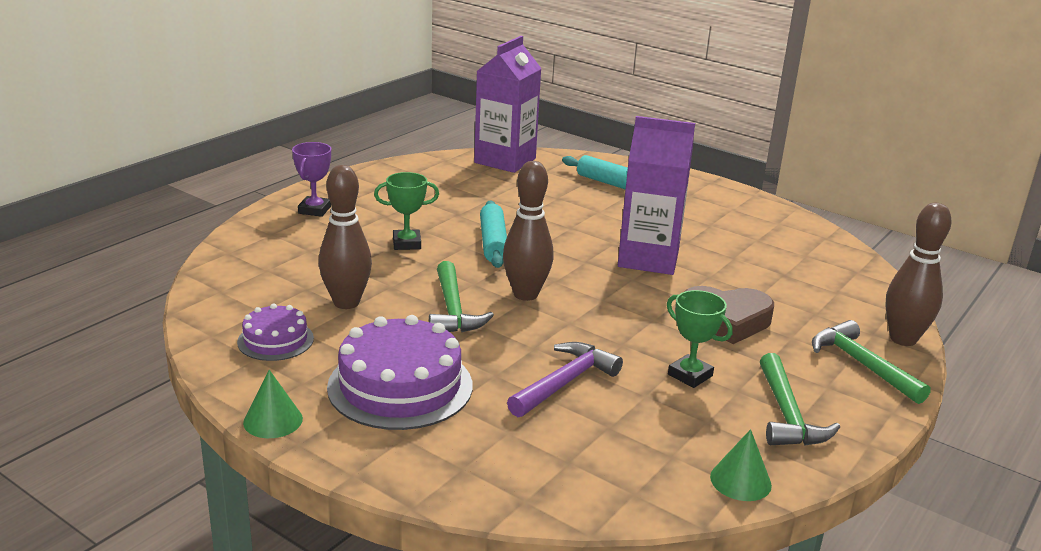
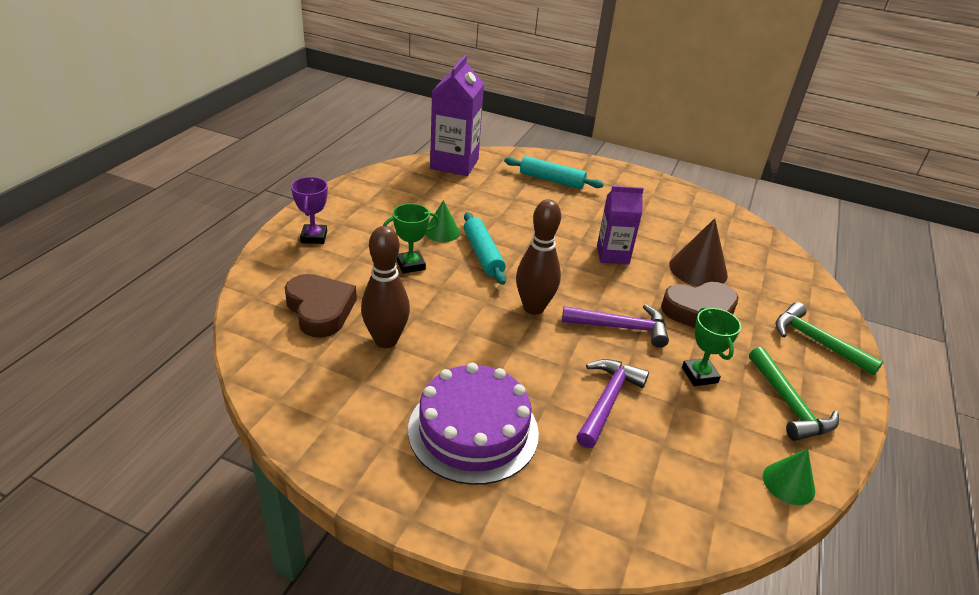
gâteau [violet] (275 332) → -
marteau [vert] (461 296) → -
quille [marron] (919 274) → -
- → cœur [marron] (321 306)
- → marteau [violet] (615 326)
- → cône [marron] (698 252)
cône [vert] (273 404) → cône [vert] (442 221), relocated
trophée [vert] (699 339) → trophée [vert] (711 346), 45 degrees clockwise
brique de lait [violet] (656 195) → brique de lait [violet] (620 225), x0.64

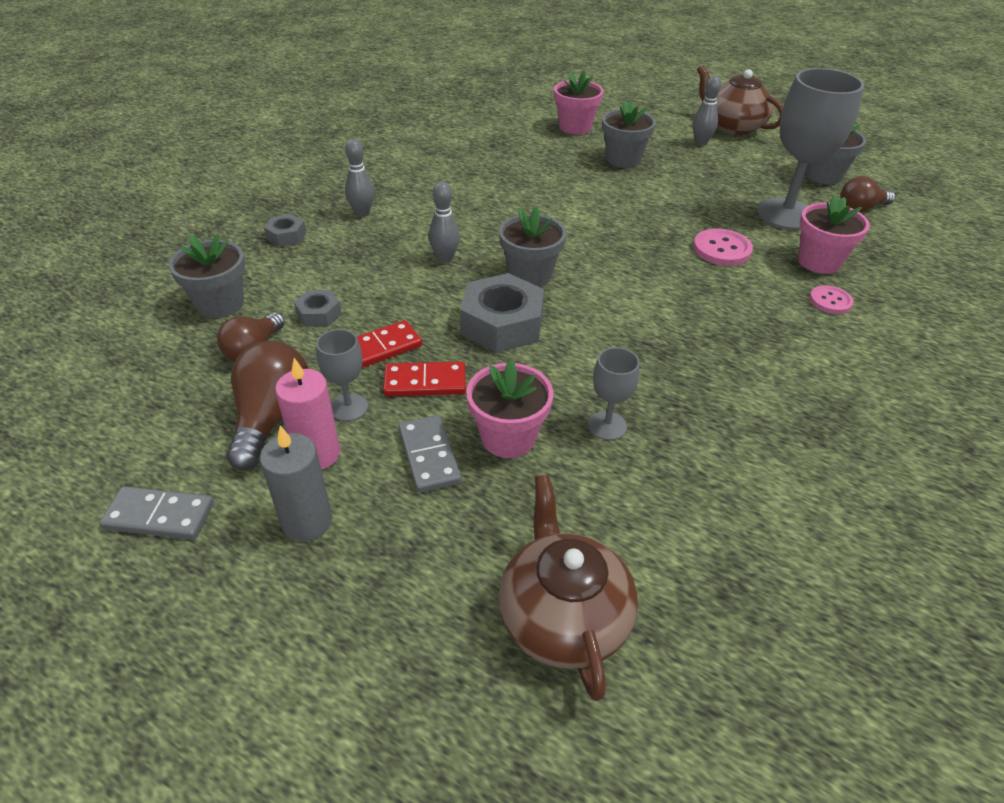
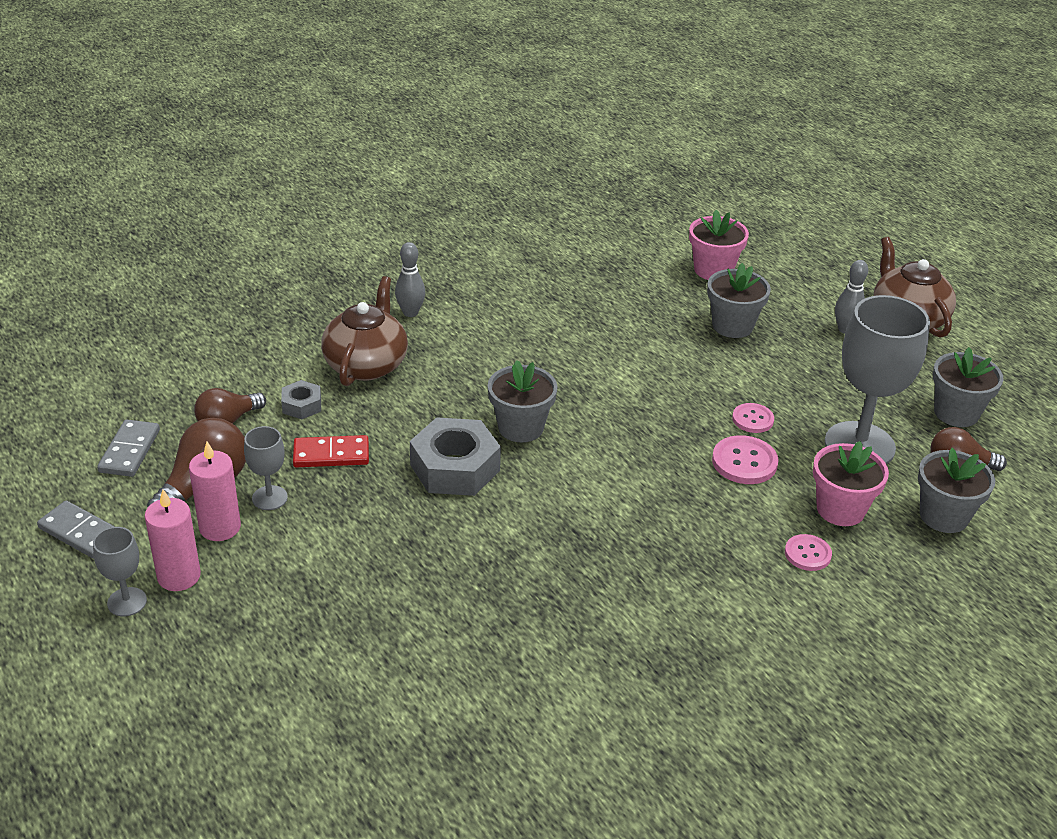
écrou [gris] (285 230) → -
domino [rouge] (424 379) → -
quille [gris] (444 222) → -
pot de fleurs [rose] (510 409) → -
- → bouton [rose] (753 418)
pot de fleurs [gris] (206 276) → pot de fleurs [gris] (956 490), relocated
domino [gris] (430 454) → domino [gris] (128 448), relocated
théière [marron] (568 588) → théière [marron] (364 331), relocated
verre à pied [gris] (614 393) → verre à pied [gris] (120 572), relocated
bougie [gris] (296 483) → bougie [rose] (172 540)

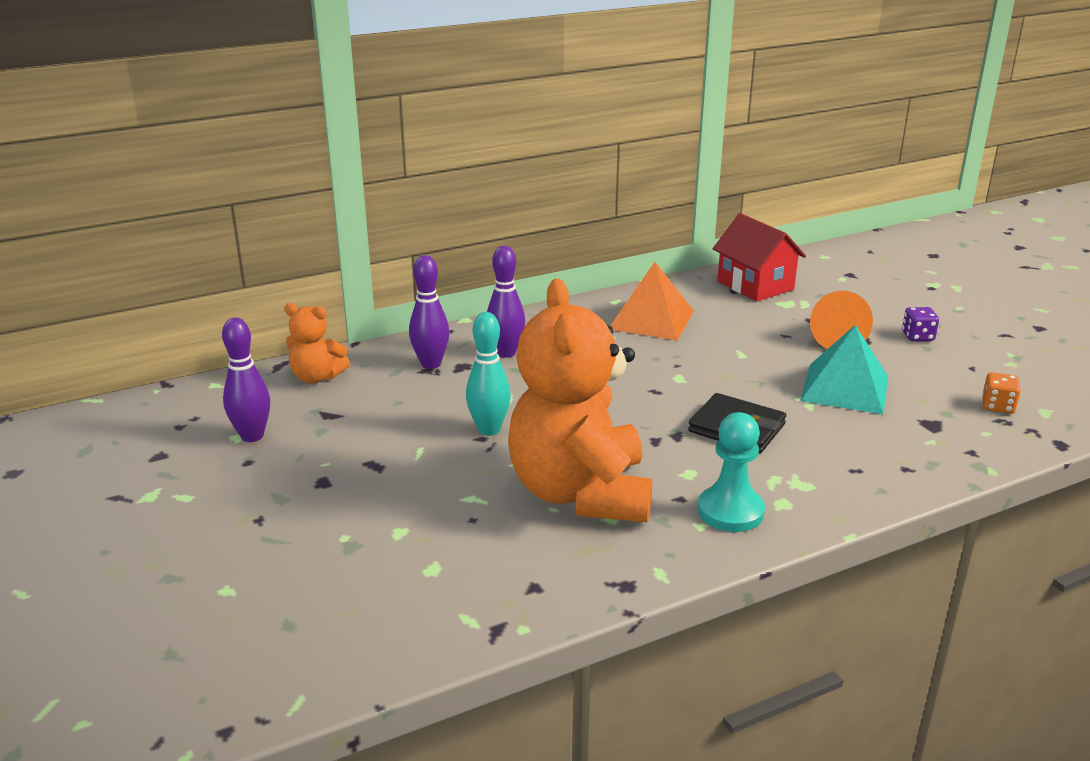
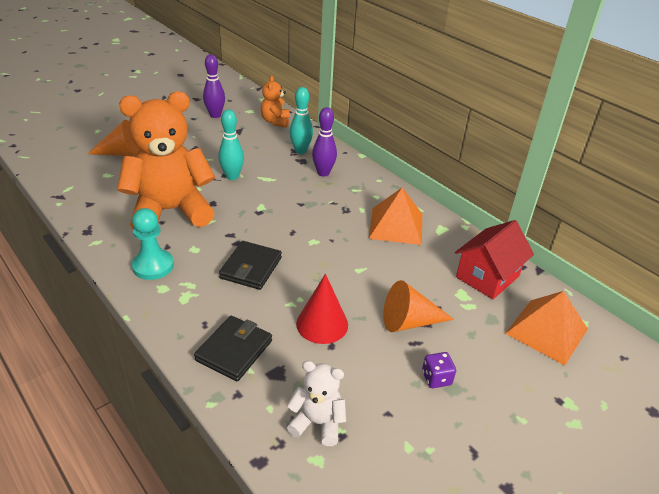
- → cône [orange] (114 138)
- → portefeuille [noir] (233 348)
- → pyramide [orange] (546 328)
pyramide [turquoise] (844 369) → cône [rouge] (322 309)
dé [orange] (1001 393) → ours en peluche [blanc] (316 403)
quille [violet] (429 312) → quille [turquoise] (301 120)

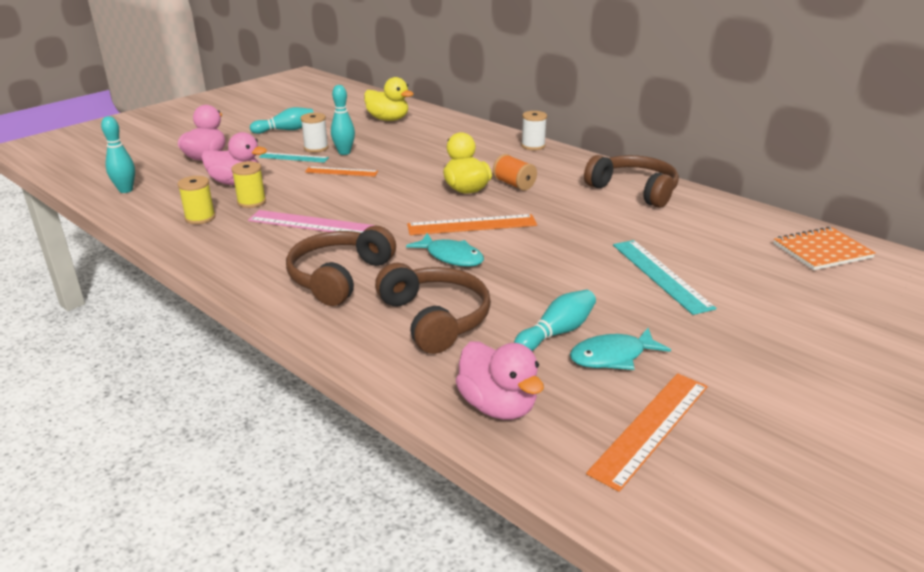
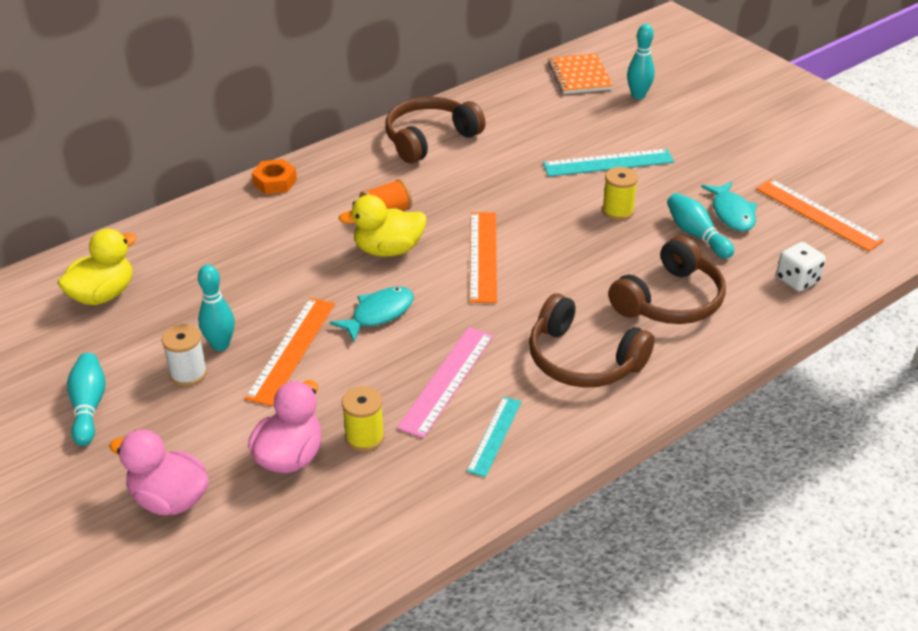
quille [turquoise] (118 154) → quille [turquoise] (641 61), relocated
bobine [jaune] (196 200) → bobine [jaune] (620 194), relocated
règle [turquoise] (294 157) → règle [turquoise] (494 437), relocated
poisson [turquoise] (445 250) → poisson [turquoise] (372 314), relocated
canard [rose] (500 380) → dé [blanc] (801 266)
bobine [blanc] (534 130) → écrou [orange] (274 177)
casque audio [marron] (433 308) → casque audio [marron] (667 280), 150 degrees clockwise
règle [orange] (341 172) → règle [orange] (290 352), x1.55

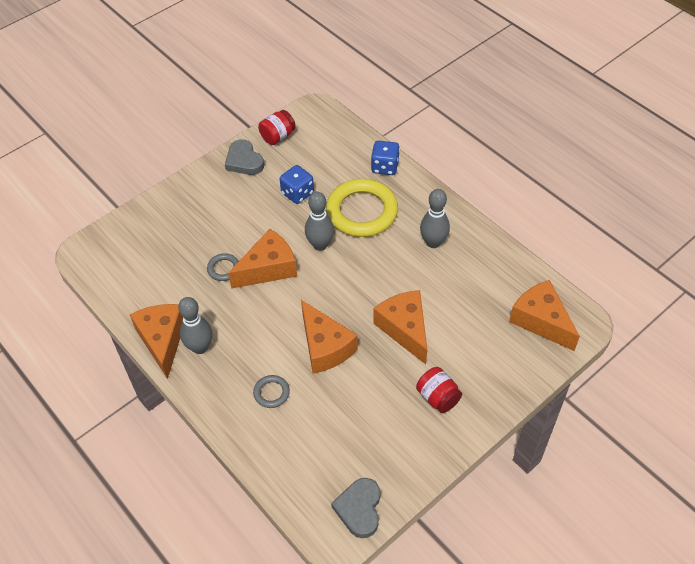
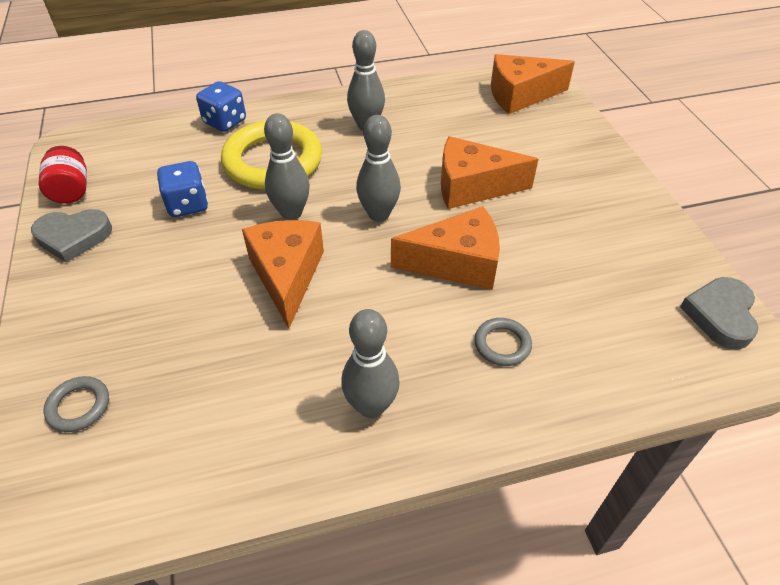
fromage [orange] (156 341) → -
bocal [rouge] (439 390) → -
- → quille [gris] (378 168)
anneau [gris] (223 267) → anneau [gris] (76 404), relocated
cœur [gris] (355 508) → cœur [gris] (719 313), 75 degrees clockwise

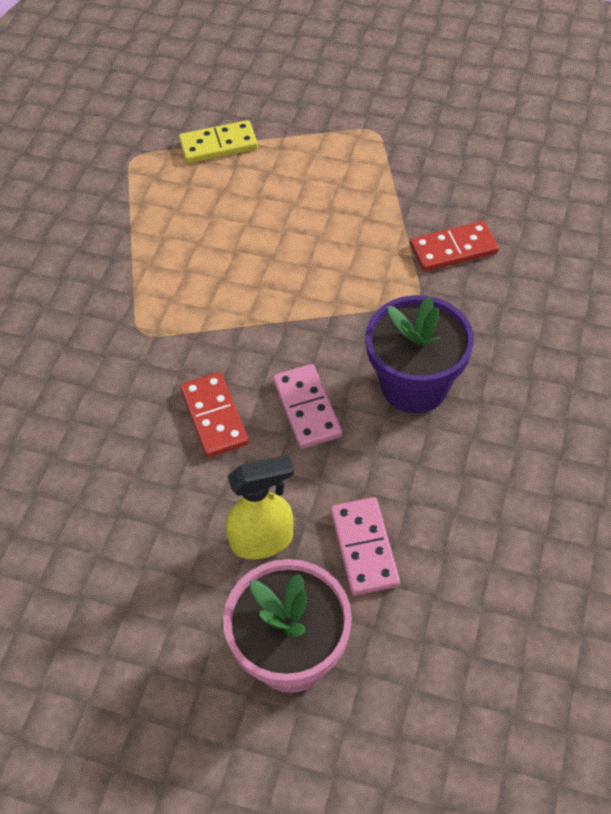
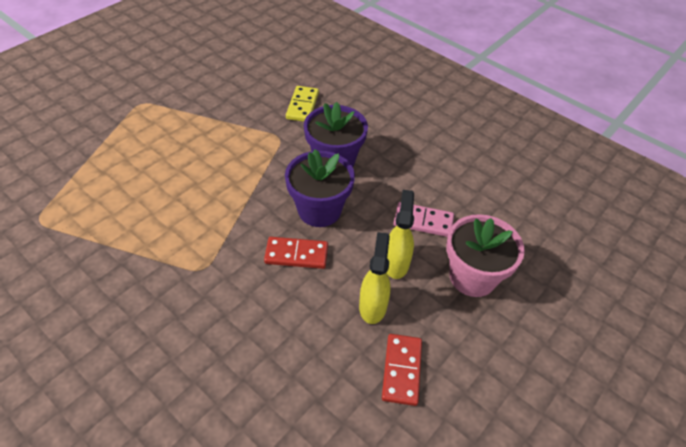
- → vaporisateur [jaune] (374 278)
domino [jaune] (218 141) → domino [jaune] (302 104), relocated
domino [rouge] (454 246) → domino [rouge] (402 370), relocated
domino [rose] (307 406) → pot de fleurs [violet] (320 188)

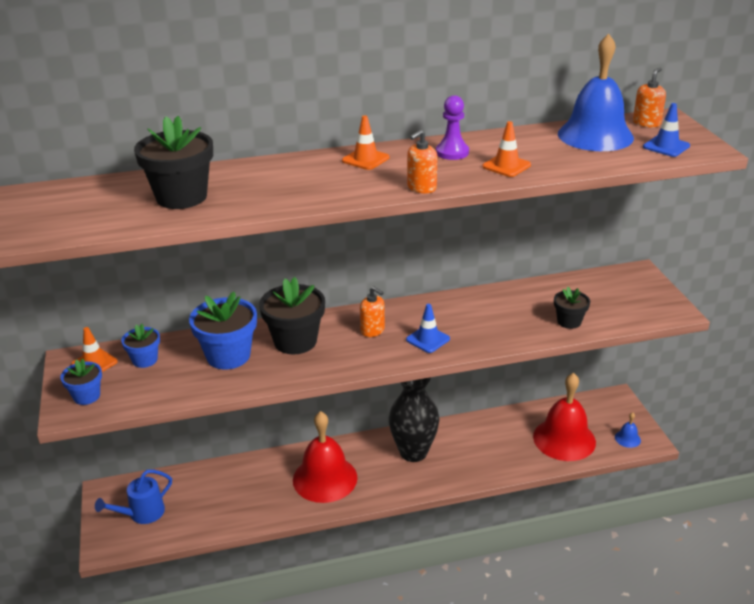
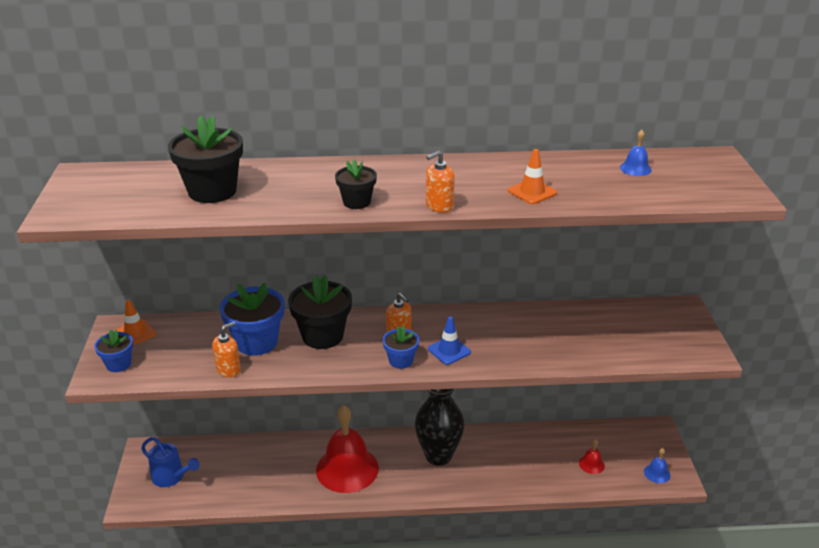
cône de chantier [orange] (365 142) → -
pion [violet] (452 127) → -
cône de chantier [bleu] (666 130) → -
pot de fleurs [bleu] (140 346) → pot de fleurs [bleu] (401 347), relocated
pot de fleurs [noir] (572 308) → pot de fleurs [noir] (356 184), relocated
distributeur de savon [orange] (649 98) → distributeur de savon [orange] (226 350), relocated
arrosoir [bleu] (133 496) → arrosoir [bleu] (170 462), 120 degrees counterclockwise
cloche [rouge] (564 417) → cloche [rouge] (592 456), x0.41
cloche [bleu] (596 92) → cloche [bleu] (636 153), x0.41

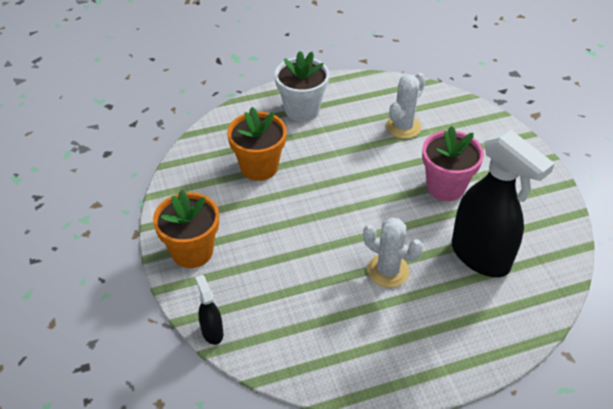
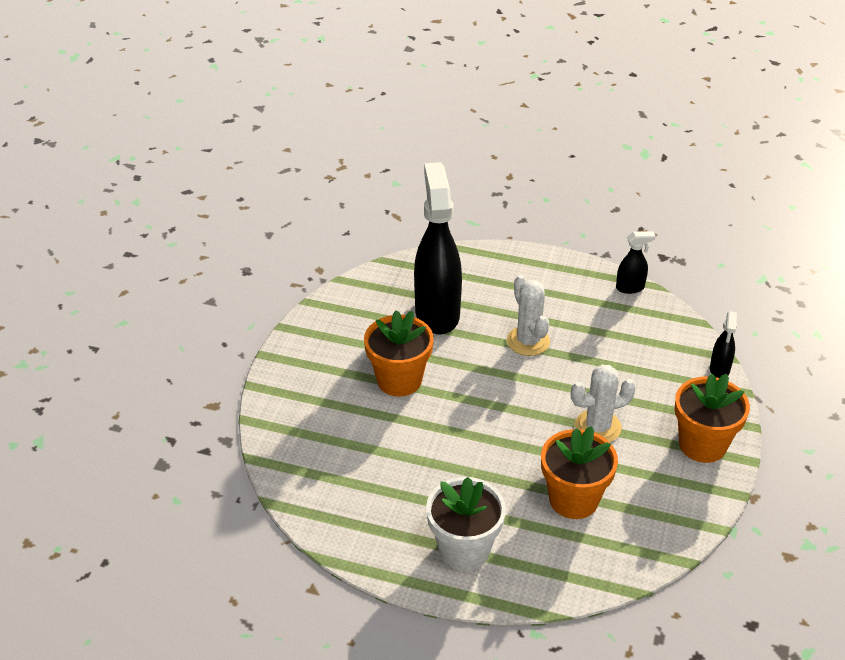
- → vaporisateur [noir] (635 263)
cactus [blanc] (406 106) → cactus [blanc] (603 403), relocated
pot de fleurs [rose] (453 163) → pot de fleurs [orange] (399 353)

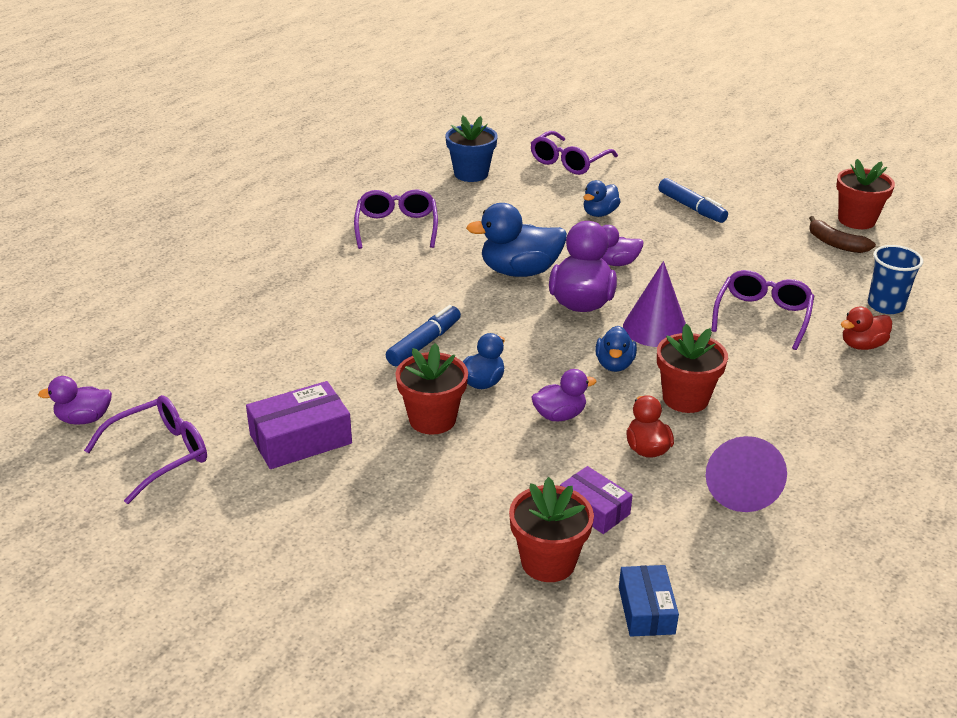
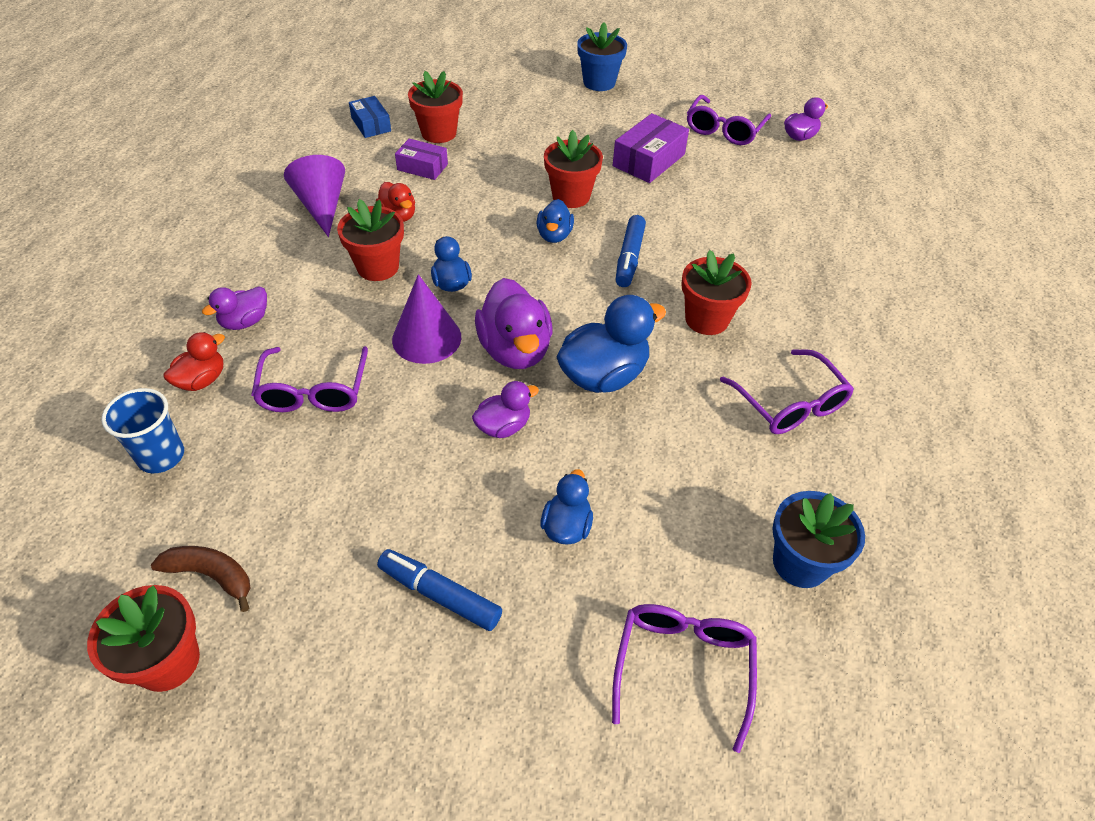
- → pot de fleurs [bleu] (602 56)
- → pot de fleurs [rouge] (716 292)
canard [violet] (563 395) → canard [violet] (234 308), relocated

